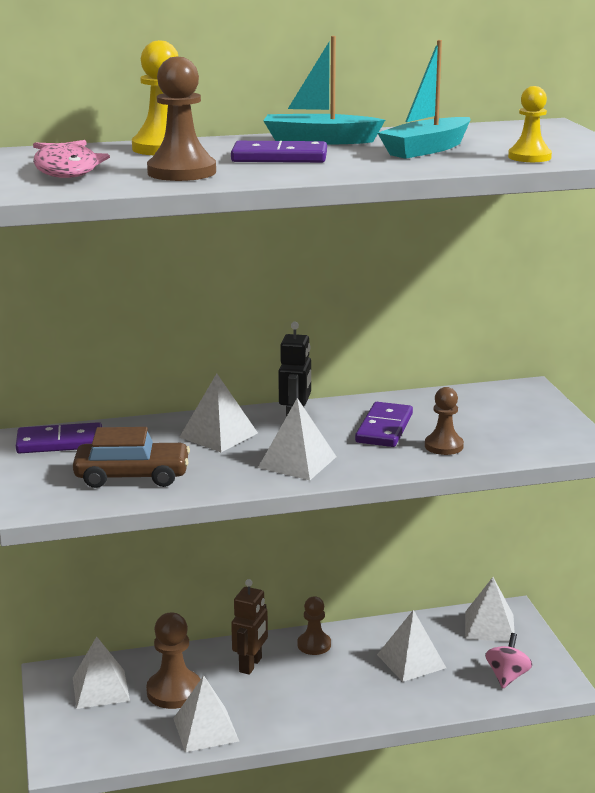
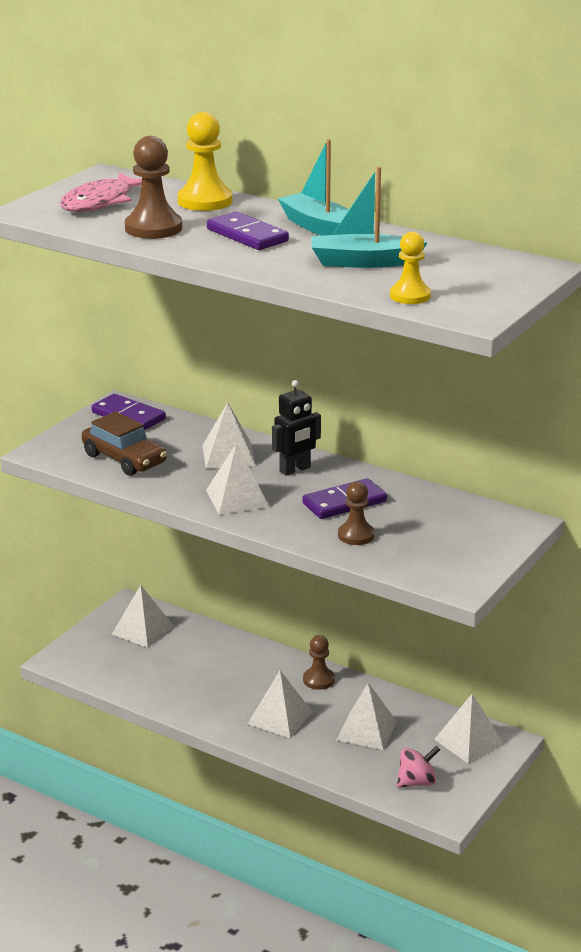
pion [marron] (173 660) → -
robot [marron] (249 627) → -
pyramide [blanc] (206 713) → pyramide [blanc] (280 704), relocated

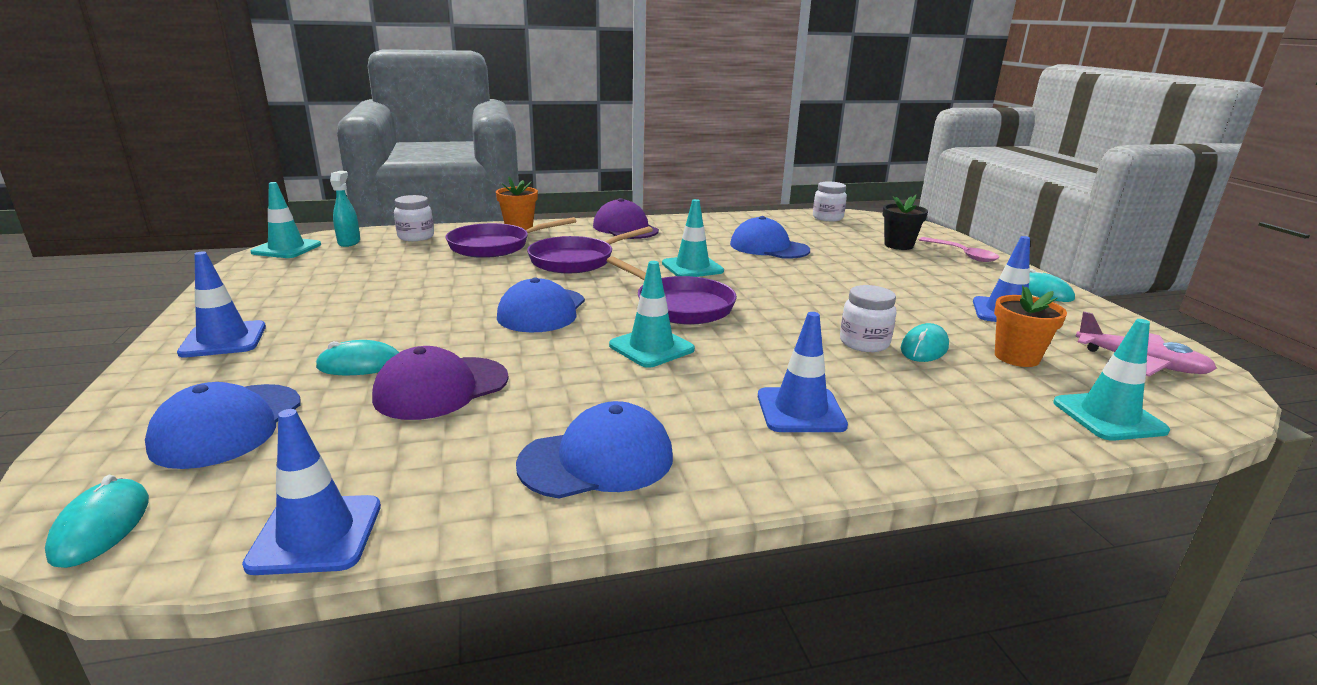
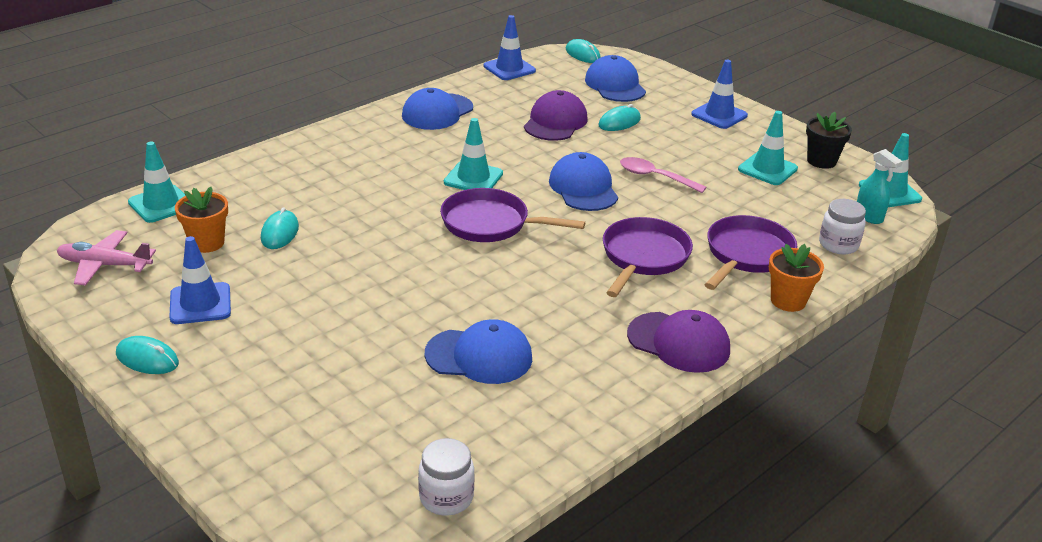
cône de chantier [bleu] (803 372) → -
bocal [blanc] (868 318) → -
cône de chantier [turquoise] (693 238) → cône de chantier [turquoise] (768 148), relocated
pot de fleurs [noir] (905 222) → pot de fleurs [noir] (829 140), relocated
cuillère [rose] (959 249) → cuillère [rose] (663 175), relocated

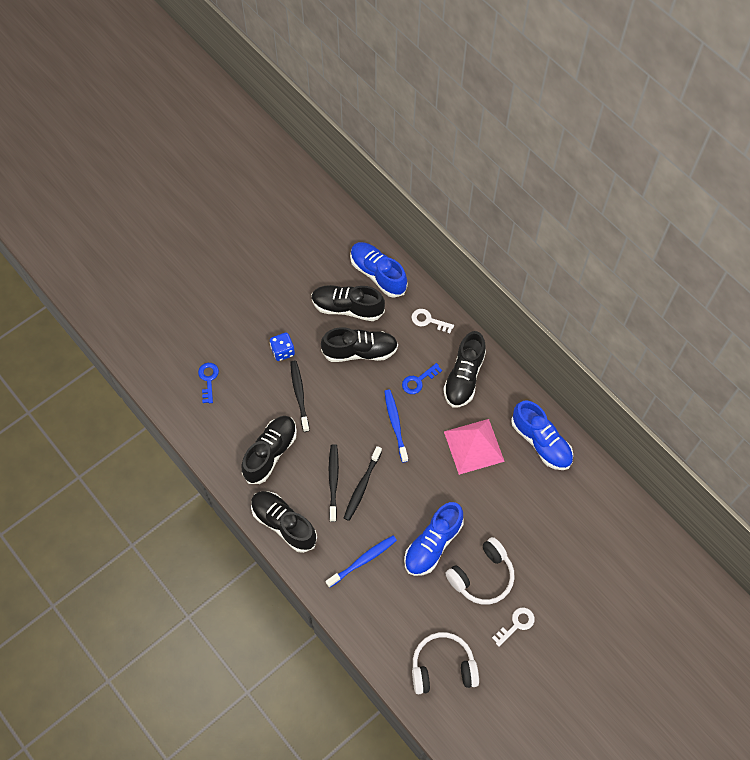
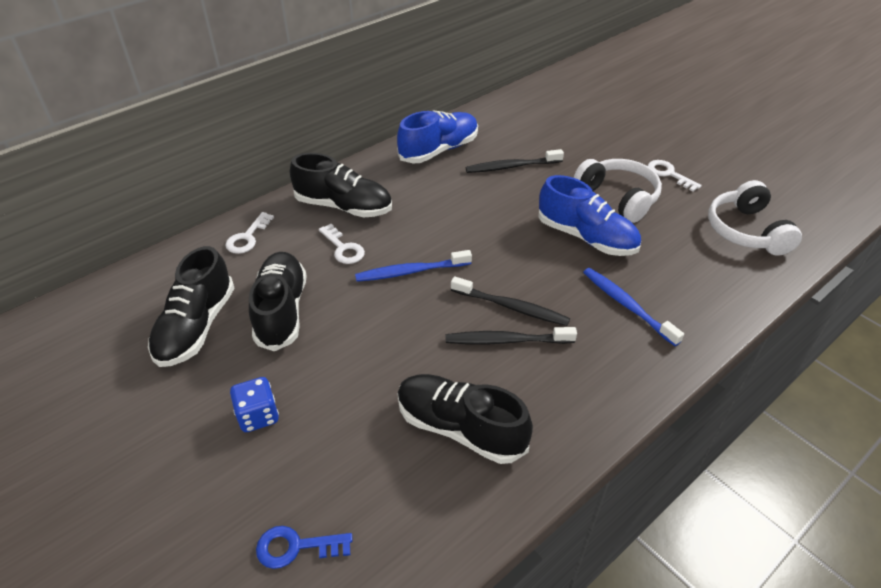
chaussure [noir] (284 522) → -
chaussure [bleu] (379 270) → -
pyramide [rose] (474 447) → -
brosse à dents [noir] (300 396) → brosse à dents [noir] (515 161), relocated
clé [bleu] (422 378) → clé [blanc] (342 244)

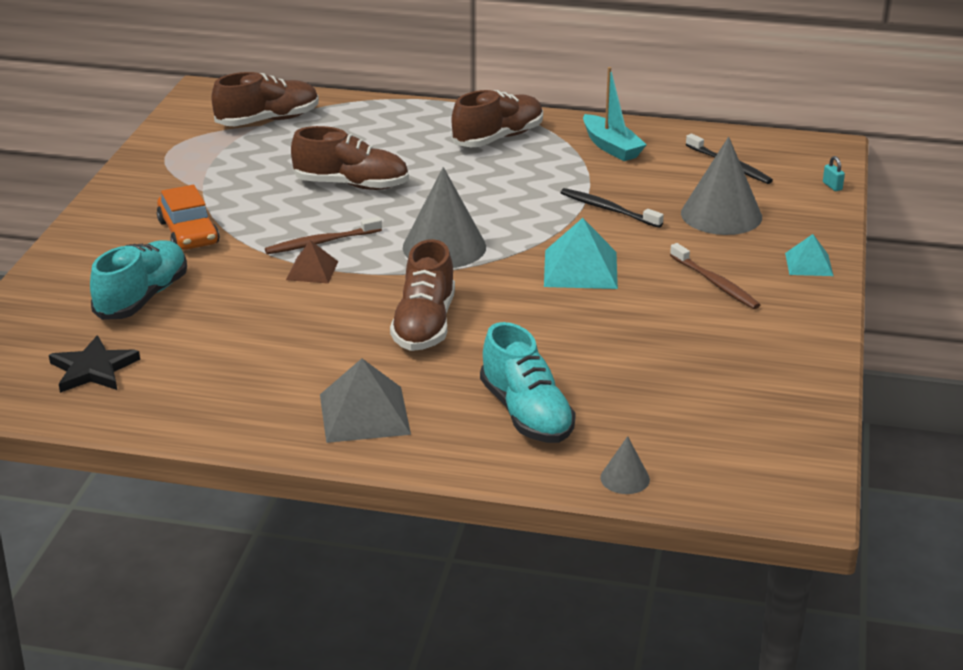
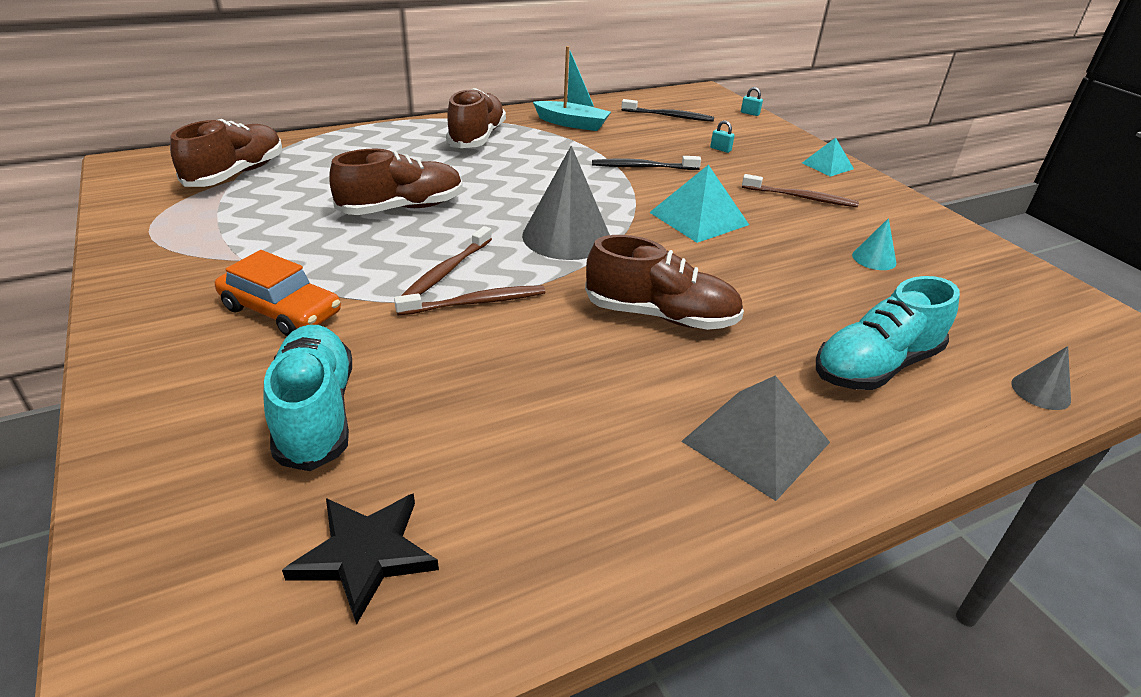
- → cône [turquoise] (874 244)
pyramide [marron] (312 262) → brosse à dents [marron] (469 300)
cône [gris] (721 186) → cadenas [turquoise] (722 136)
chaussure [marron] (422 295) → chaussure [marron] (664 282), 45 degrees counterclockwise
chaussure [turquoise] (528 382) → chaussure [turquoise] (888 333), 120 degrees clockwise

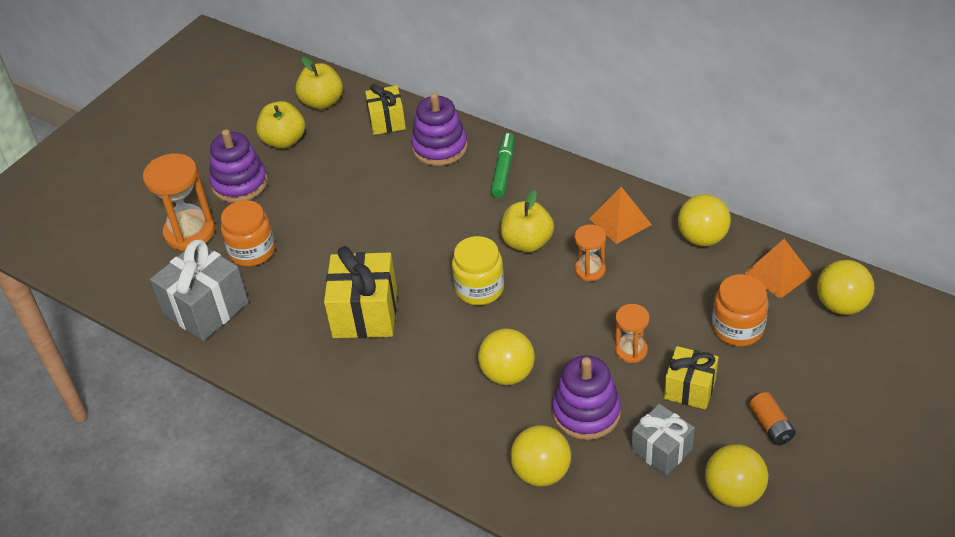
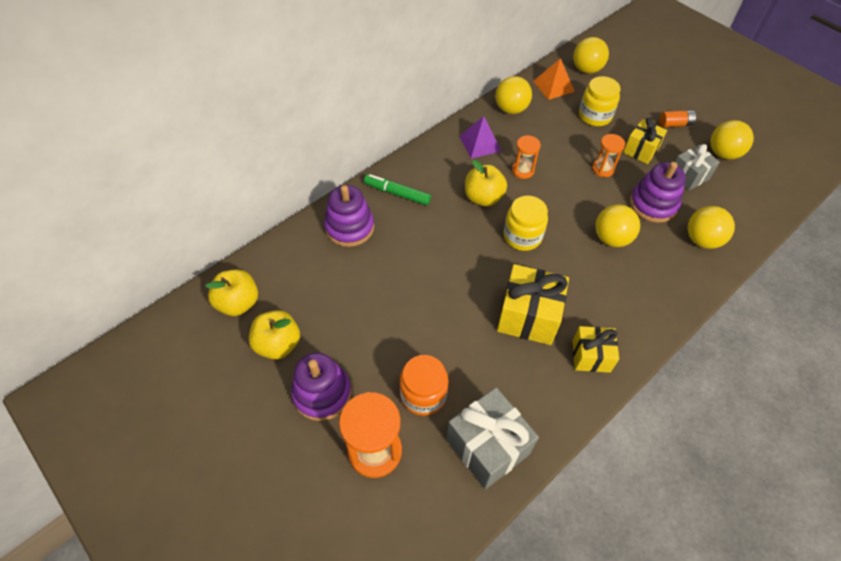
cadeau [jaune] (385 109) → cadeau [jaune] (596 349), relocated
pyramide [orange] (620 215) → pyramide [violet] (480 137)
bocal [orange] (740 310) → bocal [jaune] (600 101)

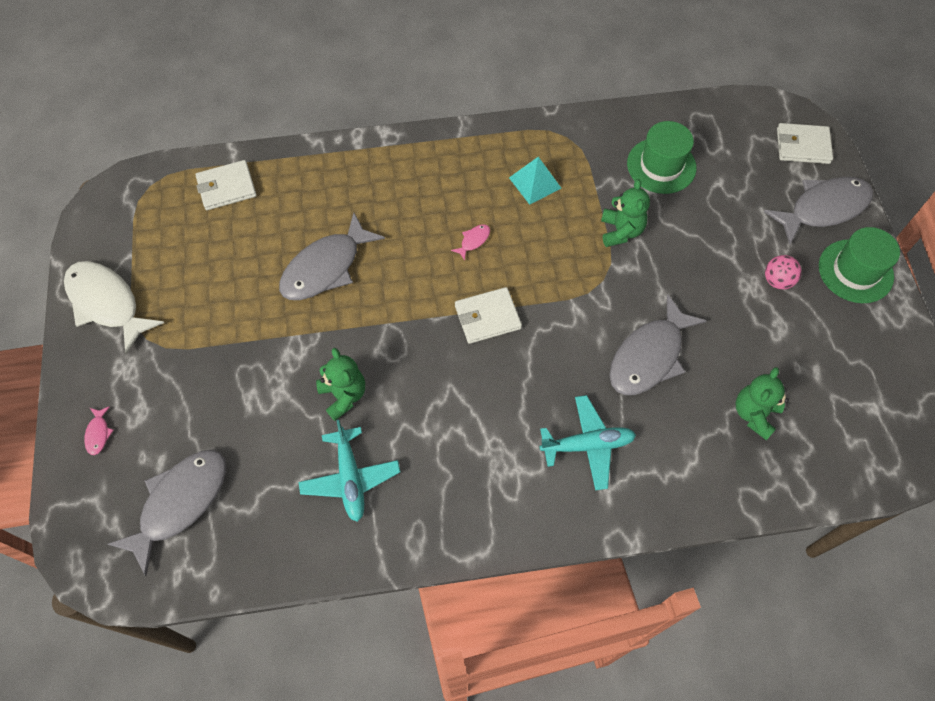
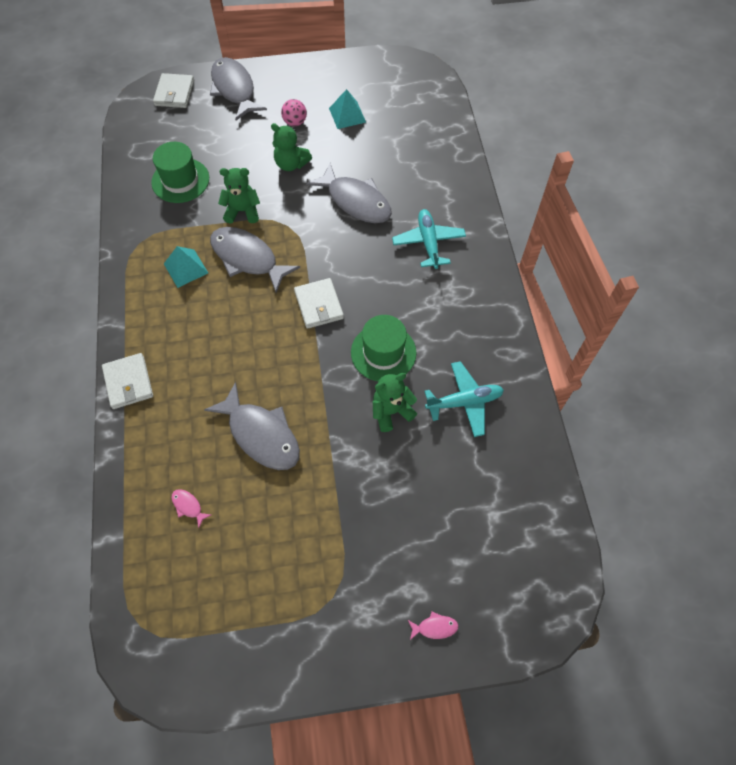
poisson [blanc] (114 307) → -
- → pyramide [turquoise] (347 109)
poisson [gris] (167 513) → poisson [gris] (255 260), relocated
portefeuille [blanc] (226 185) → portefeuille [blanc] (127 381), relocated
poisson [rose] (470 242) → poisson [rose] (191 508), relocated
ours en peluche [vert] (762 403) → ours en peluche [vert] (291 147), relocated
chapeau [vert] (859 265) → chapeau [vert] (383 348), relocated

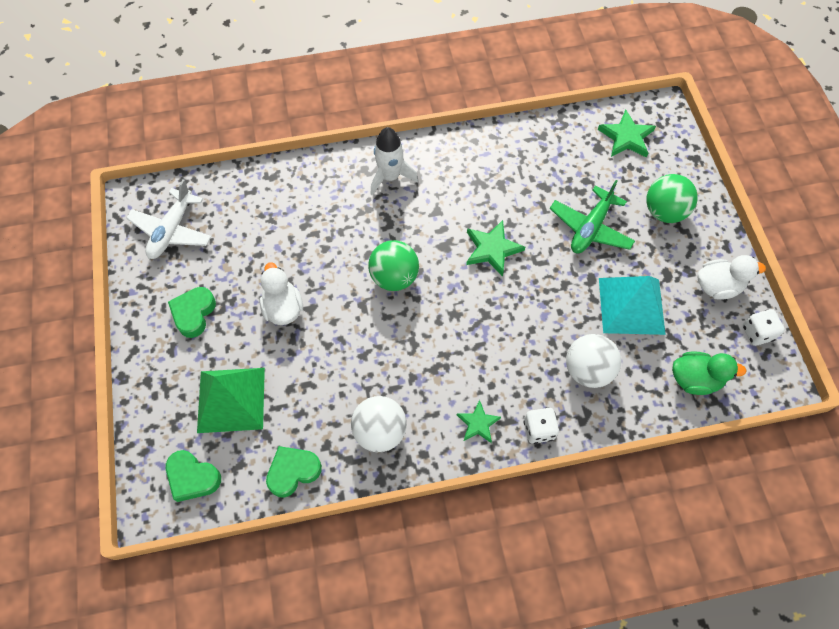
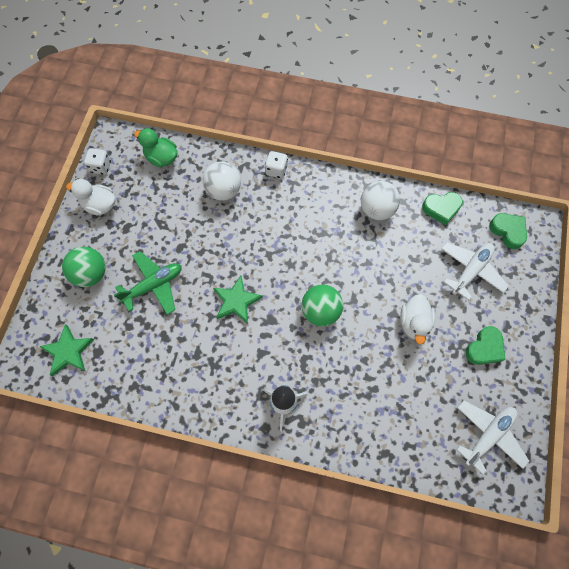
étoile [vert] (479 421) → -
pyramide [turquoise] (632 305) → -
pyramide [vert] (231 400) → avion [blanc] (474 271)

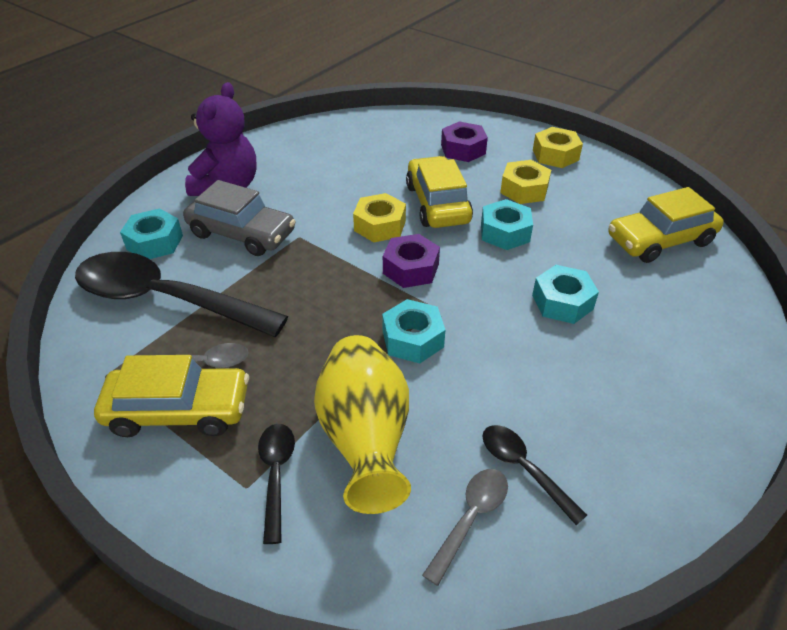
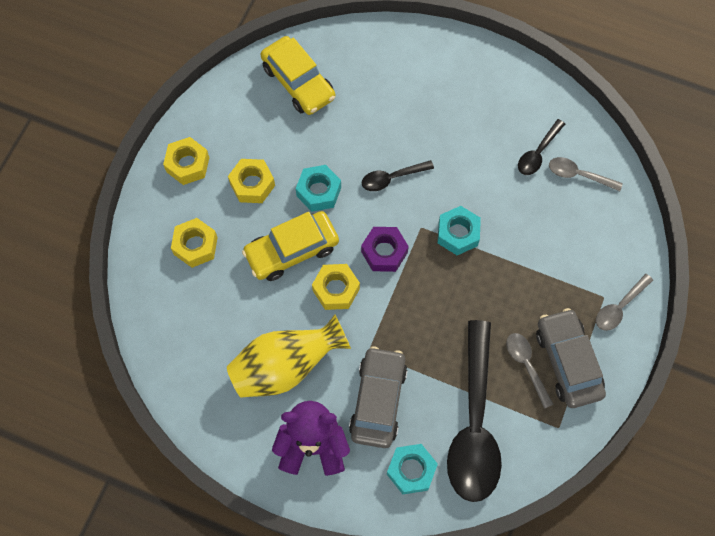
écrou [turquoise] (565 294) → -
- → cuillère [gris] (624 302)
cuillère [noir] (276 484) → cuillère [noir] (398 175), relocated
vase [jaune] (362 424) → vase [jaune] (289 356), relocated
voiture [jaune] (171 396) → voiture [gris] (571 358)
écrou [violet] (464 141) → écrou [jaune] (194 243)

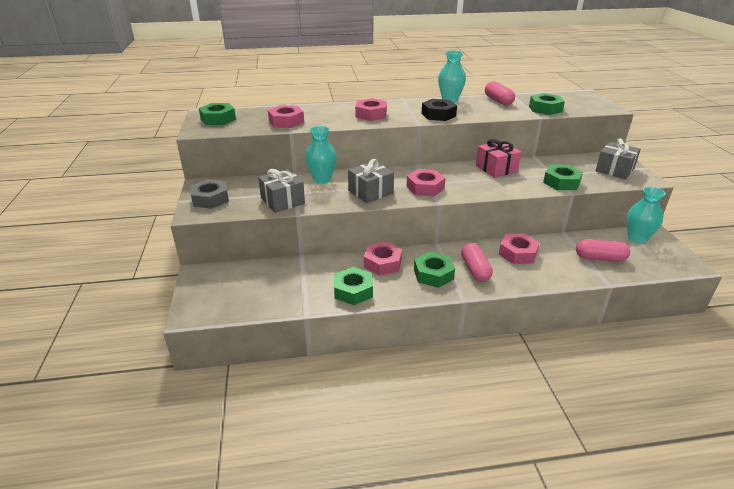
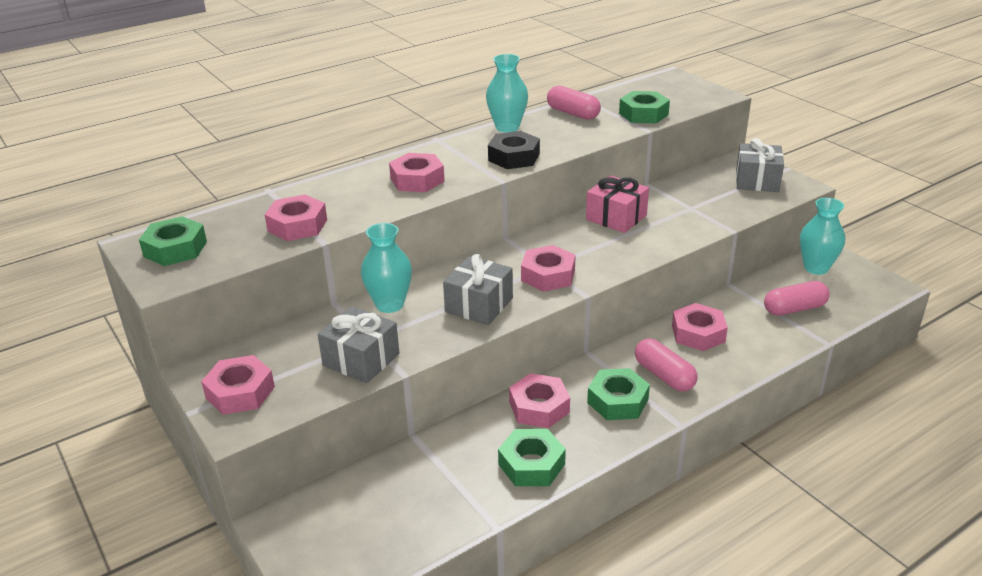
écrou [vert] (563 177) → -
écrou [gris] (209 194) → écrou [rose] (238 385)

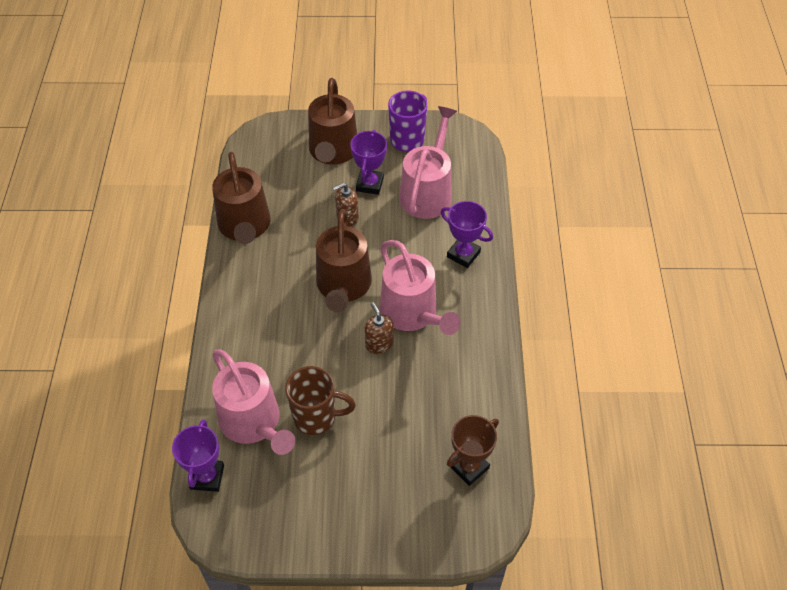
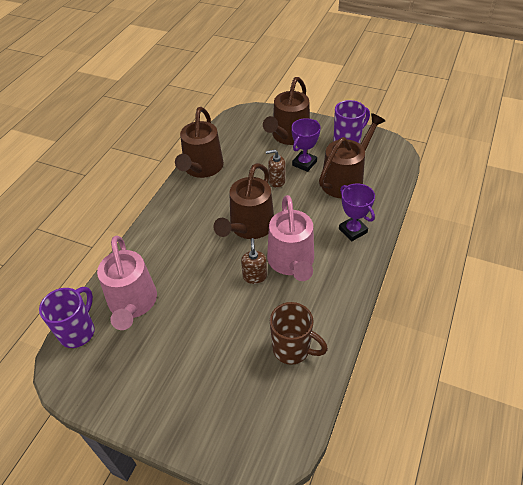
trophée [marron] (473 450) → -
tasse [marron] (320 400) → tasse [marron] (299 333), relocated
trophée [violet] (198 455) → tasse [violet] (67 317)
arrosoir [rose] (428 162) → arrosoir [marron] (352 155)

